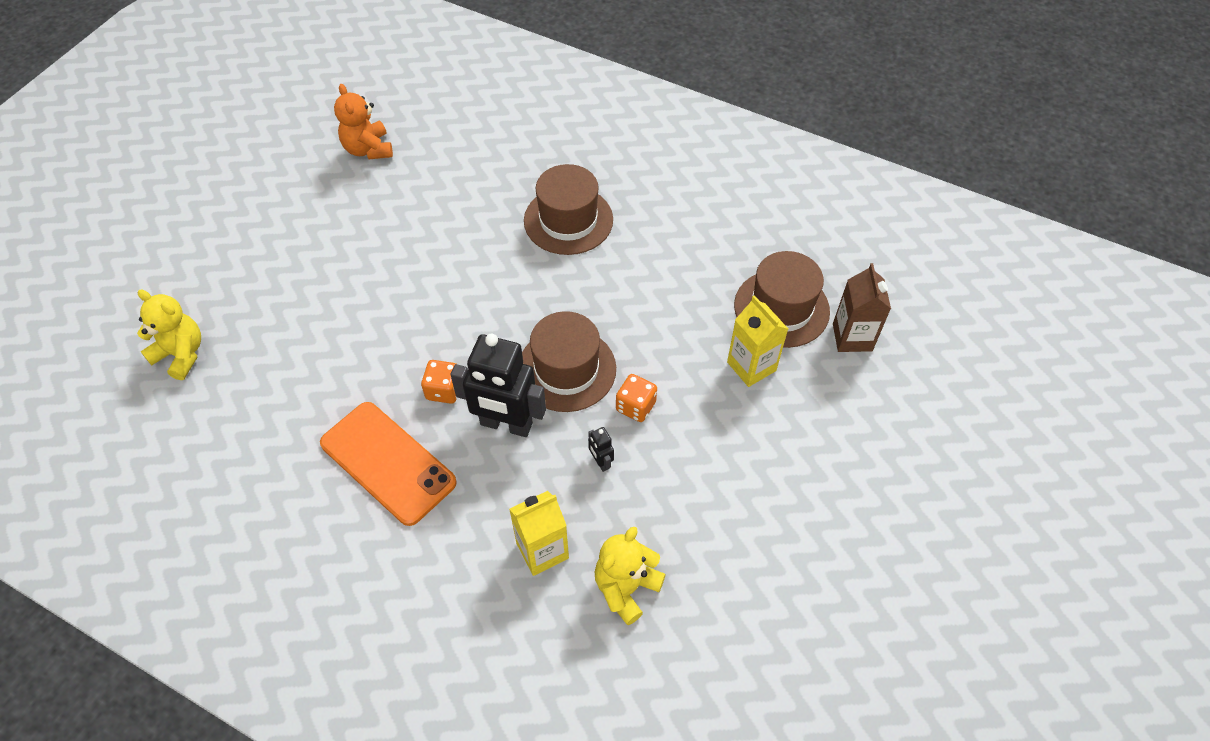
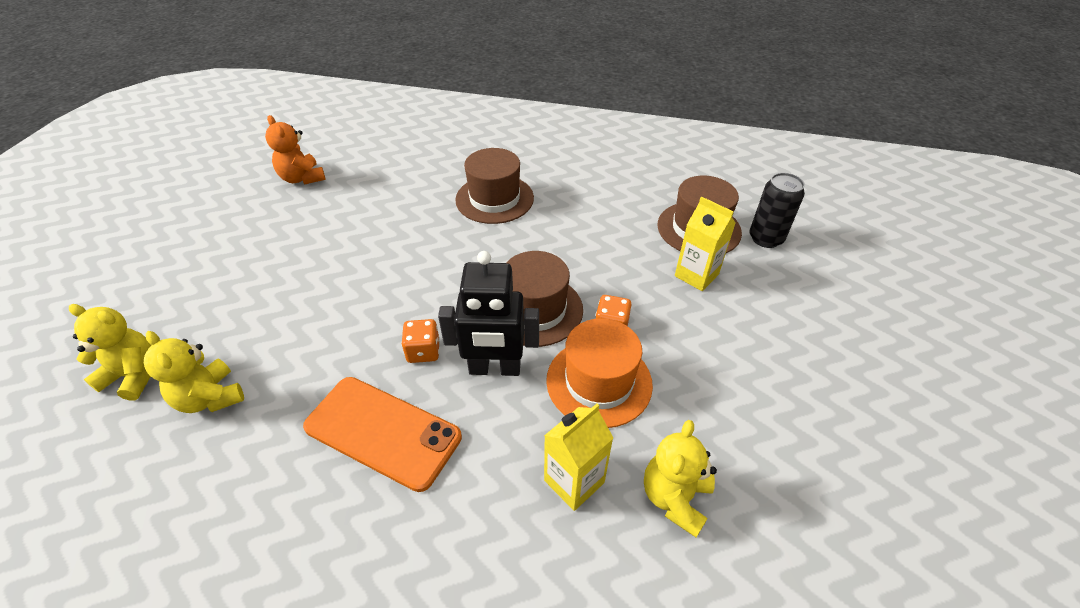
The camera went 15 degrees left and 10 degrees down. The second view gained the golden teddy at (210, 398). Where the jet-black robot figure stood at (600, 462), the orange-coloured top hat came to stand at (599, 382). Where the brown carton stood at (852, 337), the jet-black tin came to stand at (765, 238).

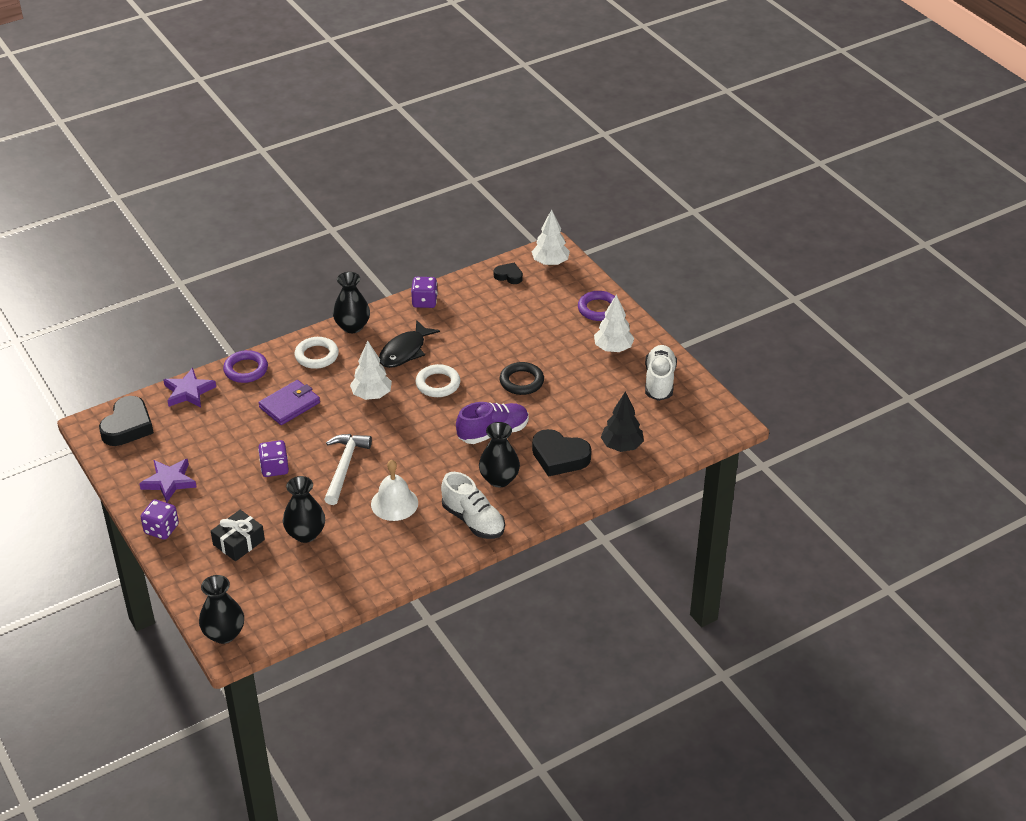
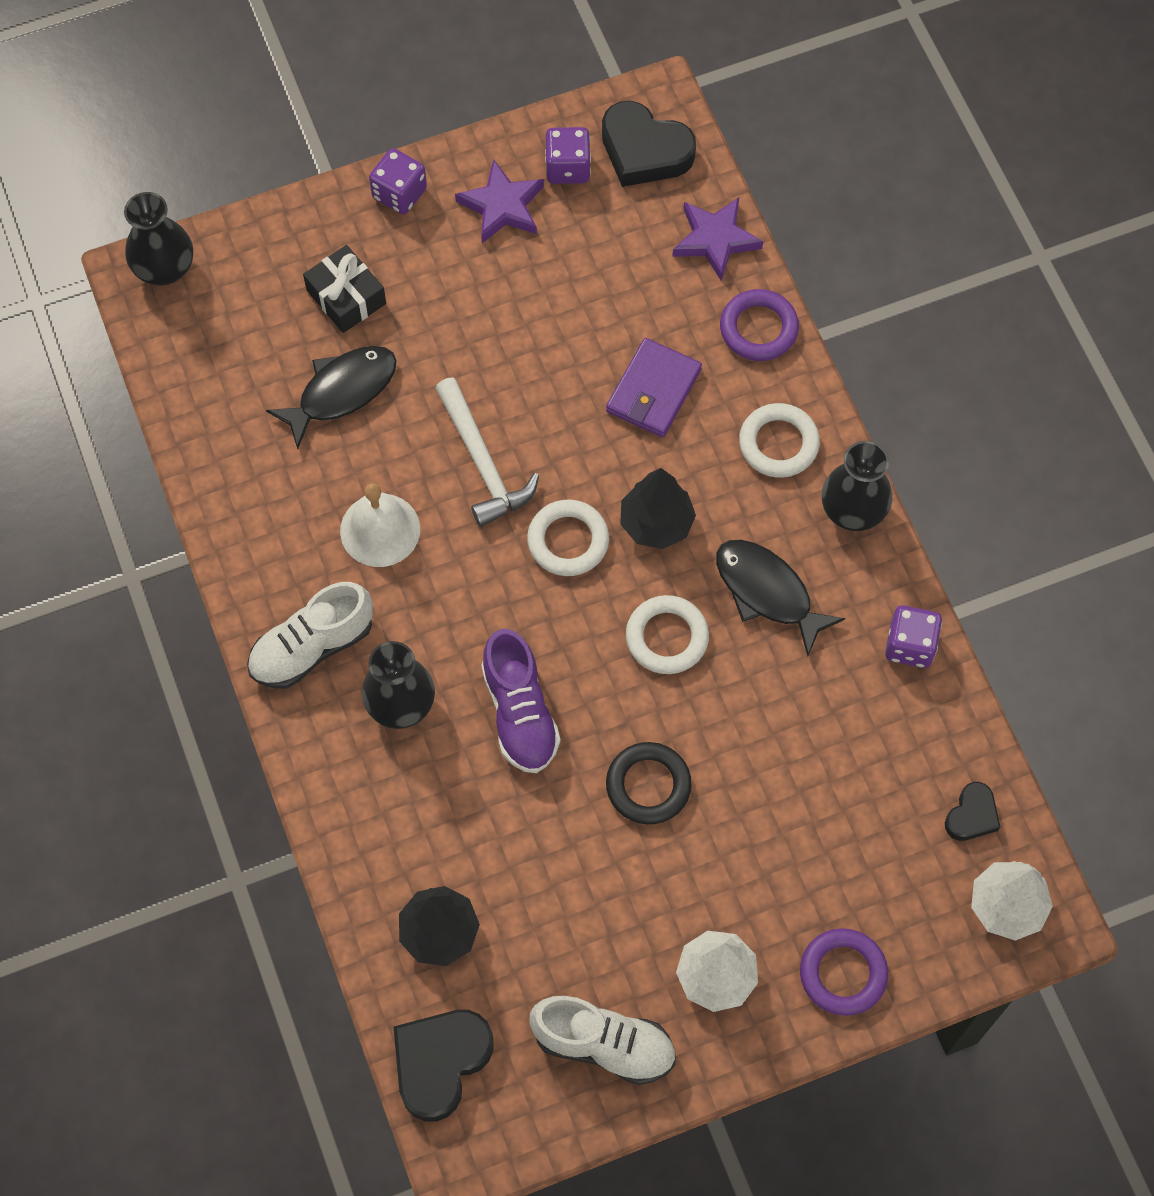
The camera went 100 degrees right and 25 degrees up. The second view gained the white torus at (568, 541). The royal purple dice ended up elsewhere, having gone from (274, 468) to (568, 167). The jet-black heart ended up elsewhere, having gone from (559, 457) to (440, 1063). Where the jet-black tall vase stood at (305, 534), the jet-black fish figure came to stand at (341, 392). What was the white toy tree at (372, 395) turned into the jet-black toy tree at (656, 523). The royal purple card wallet at (289, 405) ended up facing another way, 60 degrees clockwise from before. The white hammer at (345, 467) ended up facing another way, 45 degrees clockwise from before.

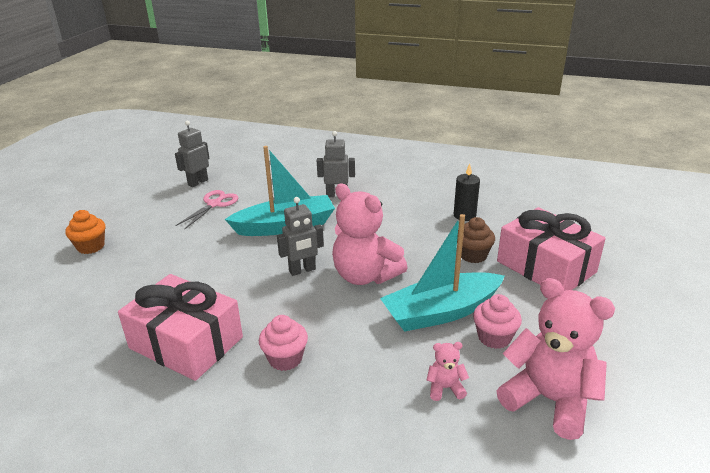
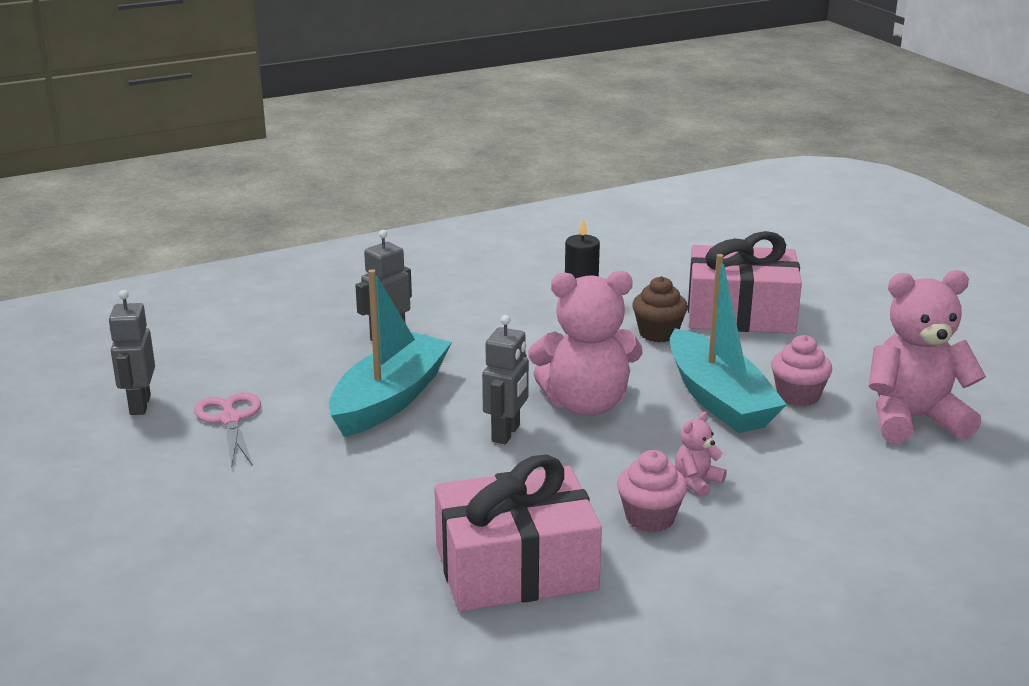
The camera went 45 degrees left and 5 degrees down. The second view lost the orange-coloured cupcake at (91, 247). The rose-pink teddy ended up elsewhere, having gone from (445, 388) to (697, 482). The aqua boat at (441, 312) ended up facing another way, 45 degrees counterclockwise from before.

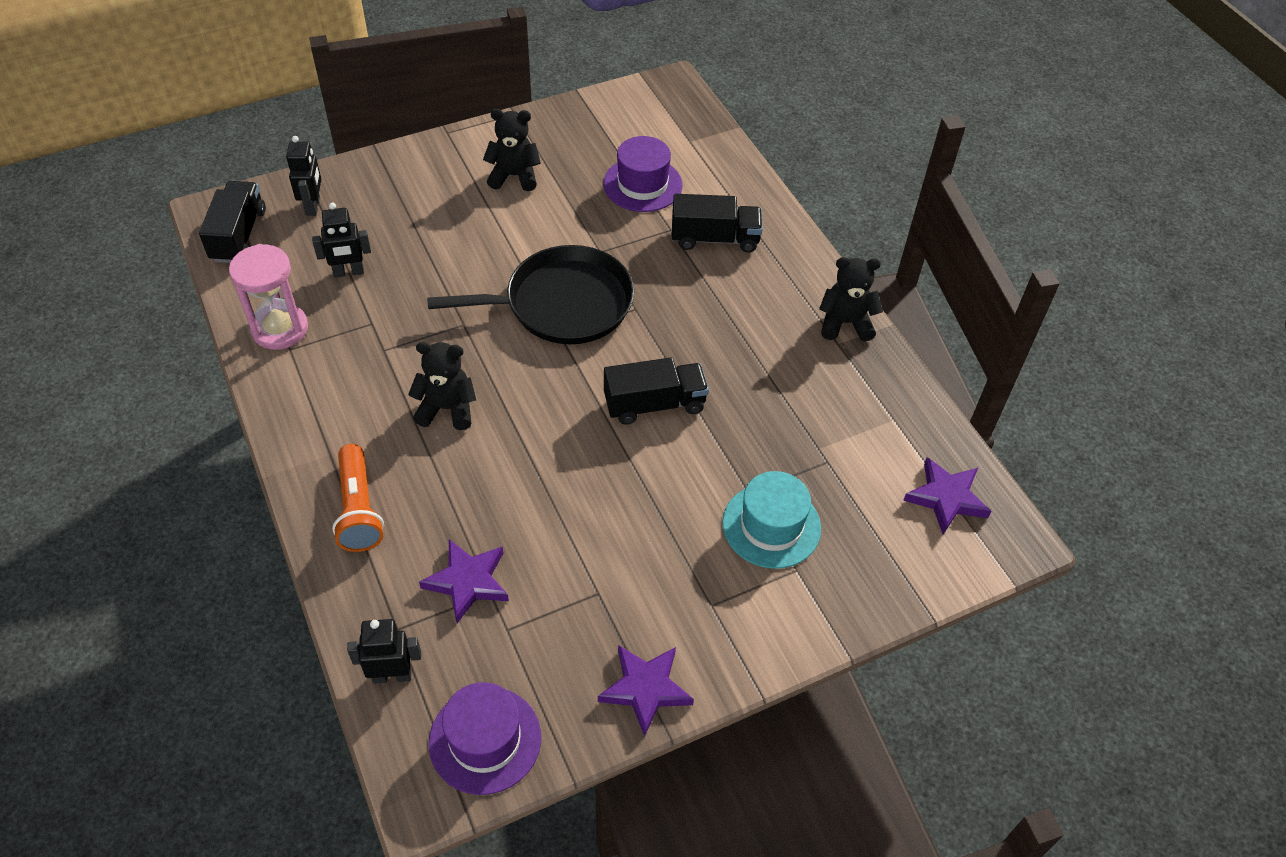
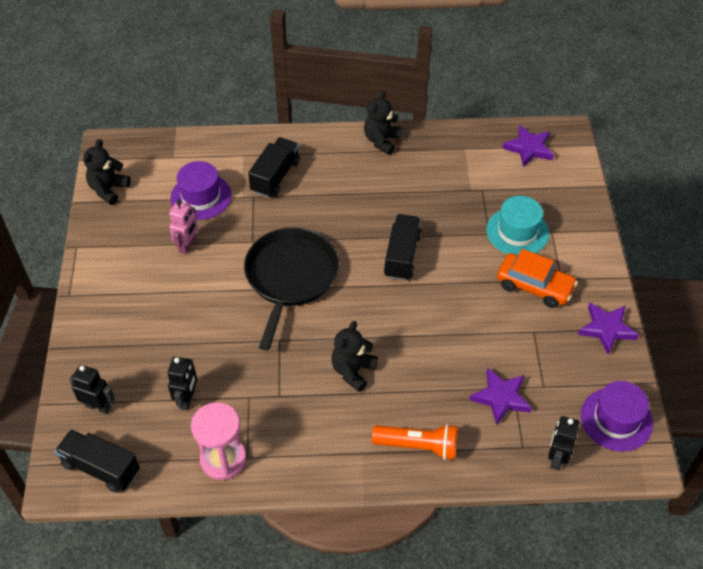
The camera went 65 degrees left and 0 degrees up. The second view gained the rose-pink robot figure at (188, 245). The second view gained the orange-coloured car at (534, 286). The jet-black teddy ended up elsewhere, having gone from (514, 176) to (108, 189).

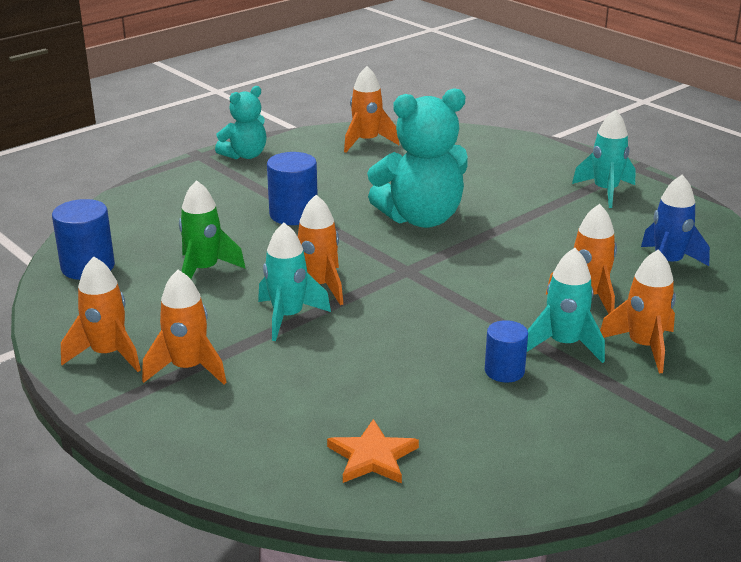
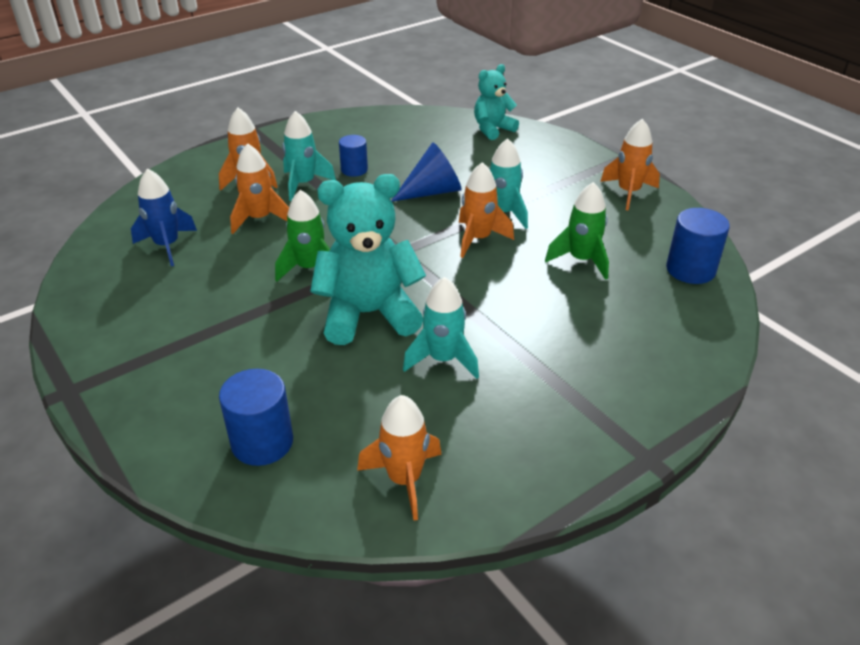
The camera went 175 degrees left and 10 degrees up. The second view lost the orange-coloured rocket at (188, 369). The second view lost the orange-coloured star shape at (372, 456). The second view gained the leaf-green rocket at (310, 268). The second view gained the royal blue cone shape at (432, 191). The aqua teddy ended up elsewhere, having gone from (245, 155) to (492, 129). The royal blue solid cylinder ended up elsewhere, having gone from (293, 214) to (262, 442). The aqua rocket ended up elsewhere, having gone from (605, 191) to (443, 359).

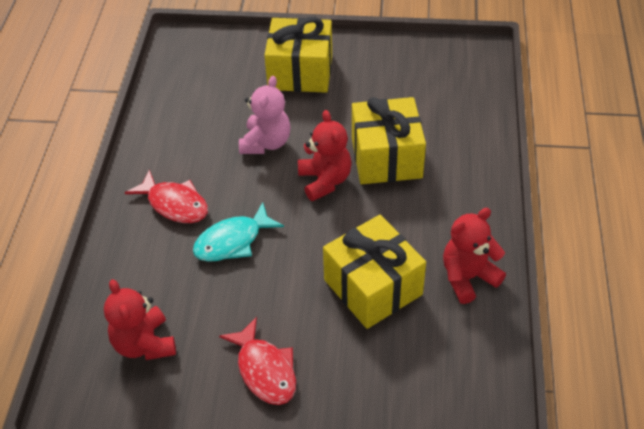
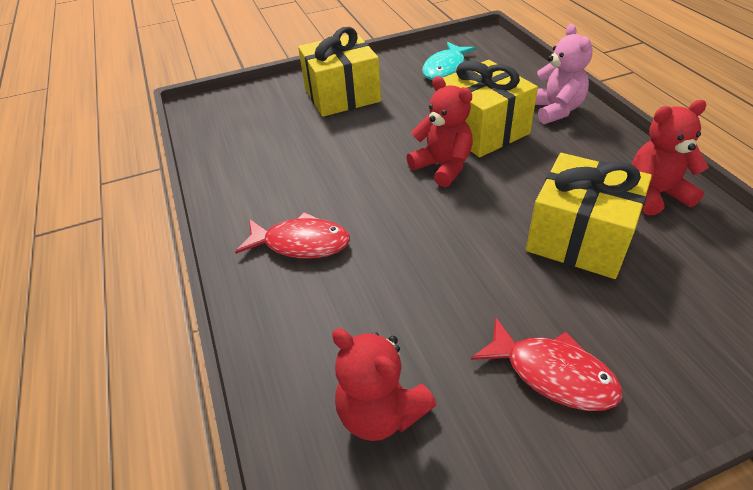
The camera went 25 degrees left and 5 degrees down. The aqua fish figure ended up elsewhere, having gone from (233, 241) to (446, 68). The rose-pink teddy ended up elsewhere, having gone from (266, 143) to (555, 110). The red teddy at (468, 277) ended up facing another way, 45 degrees clockwise from before.

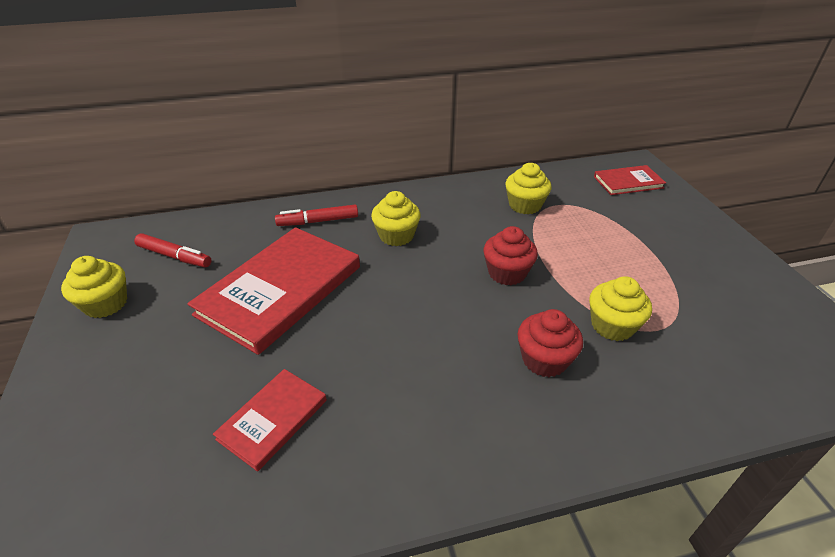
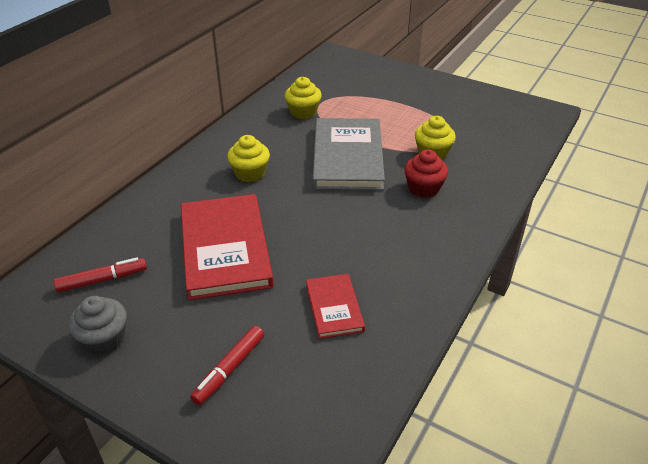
The camera went 45 degrees left and 0 degrees up. The second view lost the red book at (628, 182). The red marker ended up elsewhere, having gone from (318, 221) to (229, 369). Where the red cupcake stood at (507, 273), the ash-grey book came to stand at (347, 157). What was the golden cupcake at (106, 304) turned into the ash-grey cupcake at (104, 339).

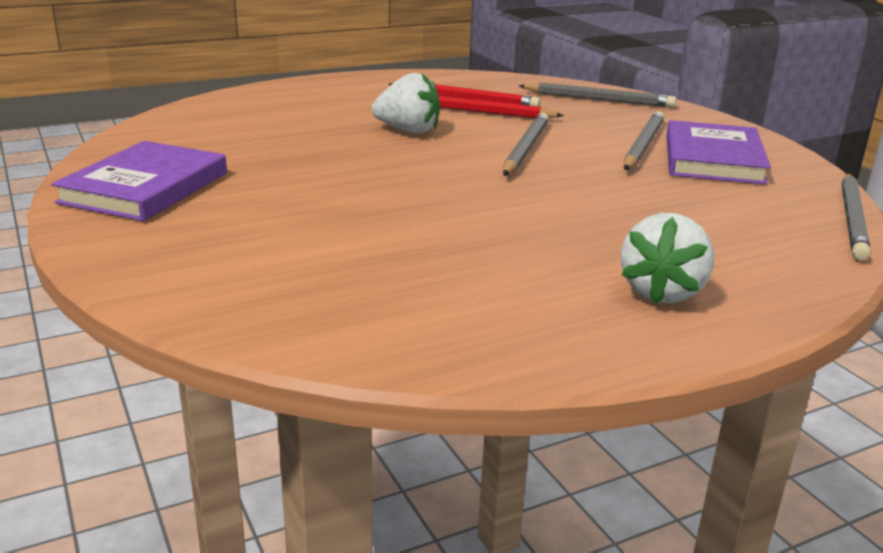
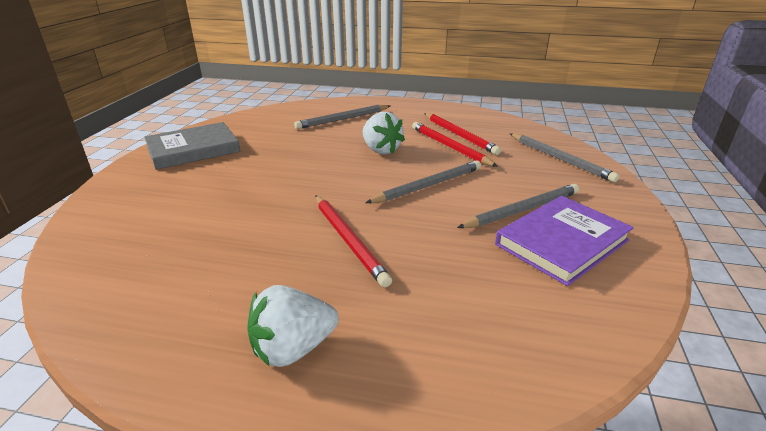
The camera went 40 degrees right and 5 degrees up. The second view gained the red lead pencil at (348, 240). The ash-grey lead pencil ended up elsewhere, having gone from (852, 219) to (343, 119). What was the royal purple book at (145, 188) turned into the ash-grey book at (193, 149).

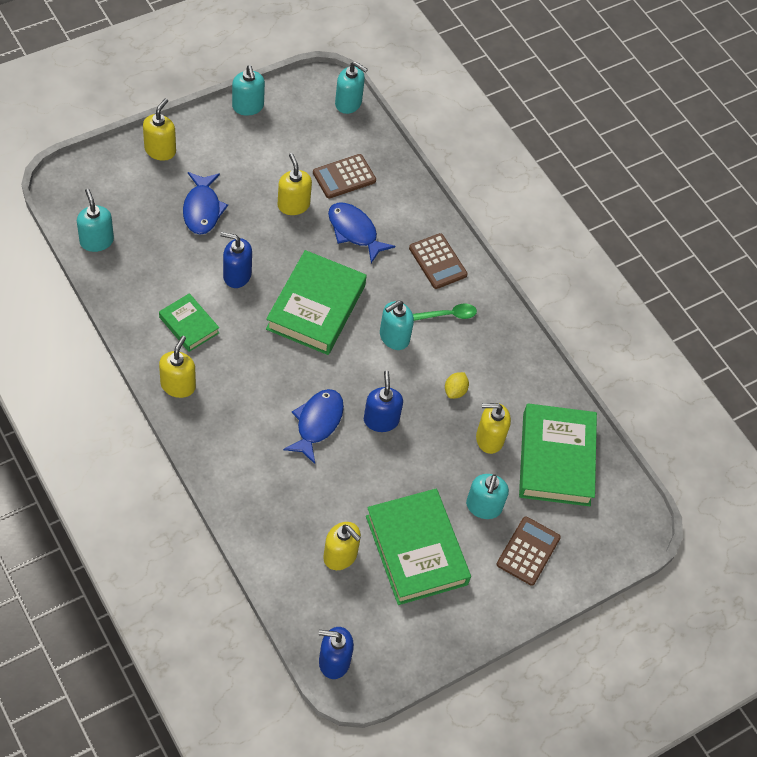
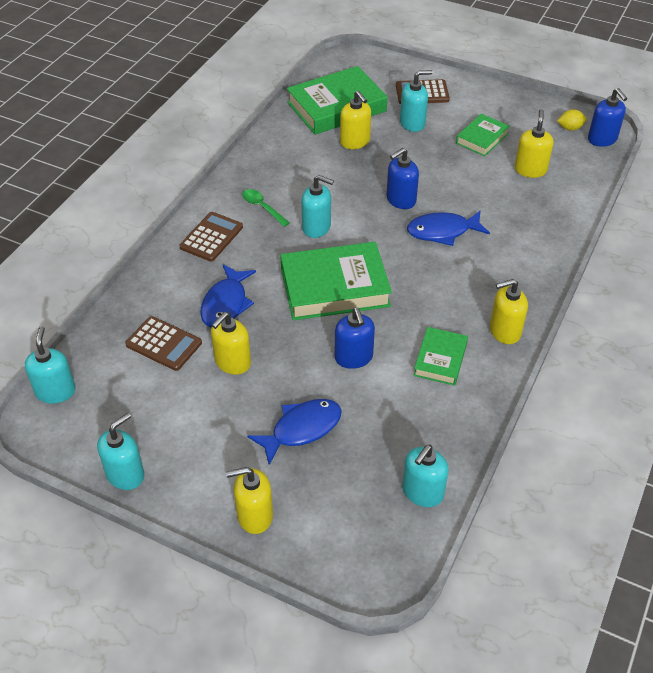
The camera went 115 degrees left and 10 degrees down. The golden citrus fruit ended up elsewhere, having gone from (455, 391) to (570, 128). The size of the leaf-green book at (416, 550) changed by a factor of 0.54.

